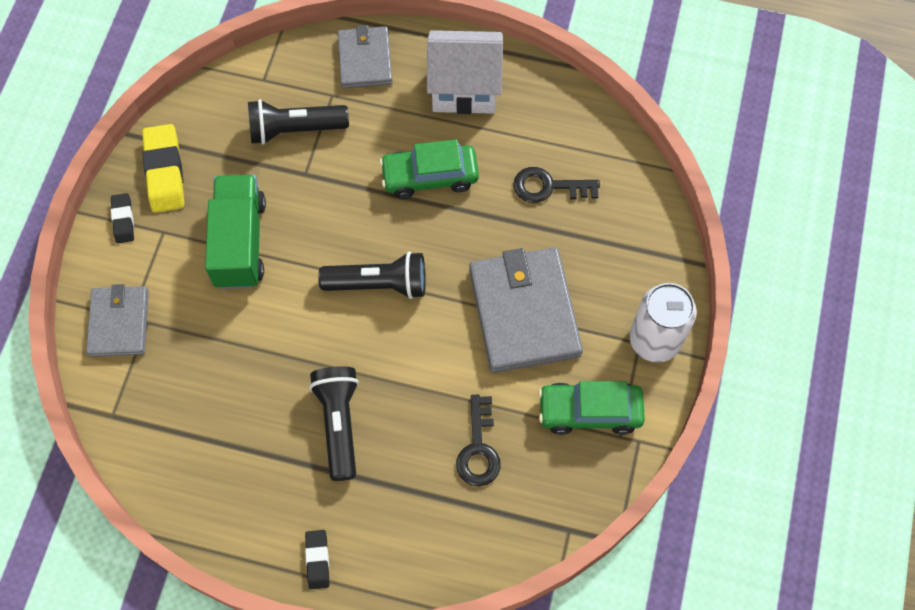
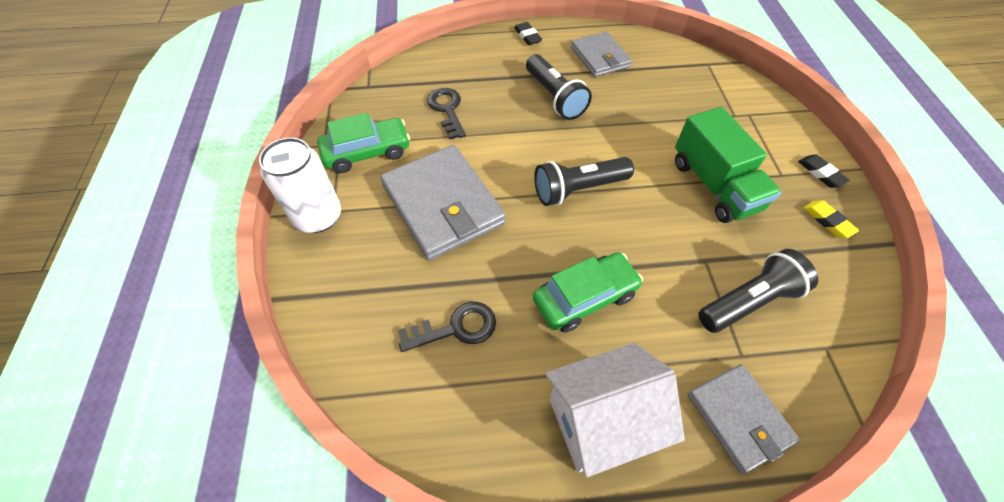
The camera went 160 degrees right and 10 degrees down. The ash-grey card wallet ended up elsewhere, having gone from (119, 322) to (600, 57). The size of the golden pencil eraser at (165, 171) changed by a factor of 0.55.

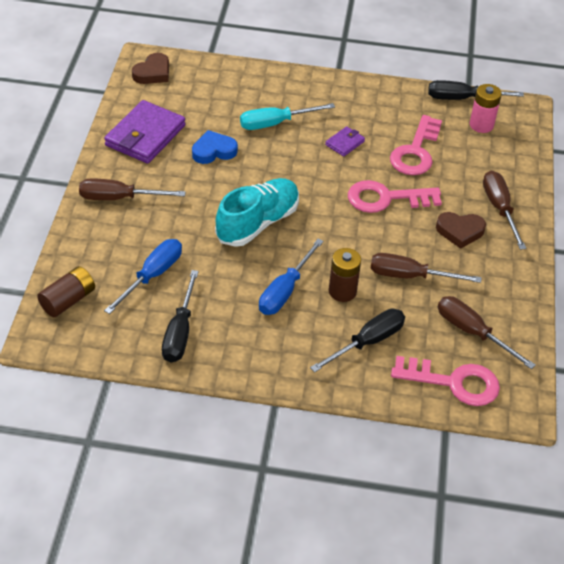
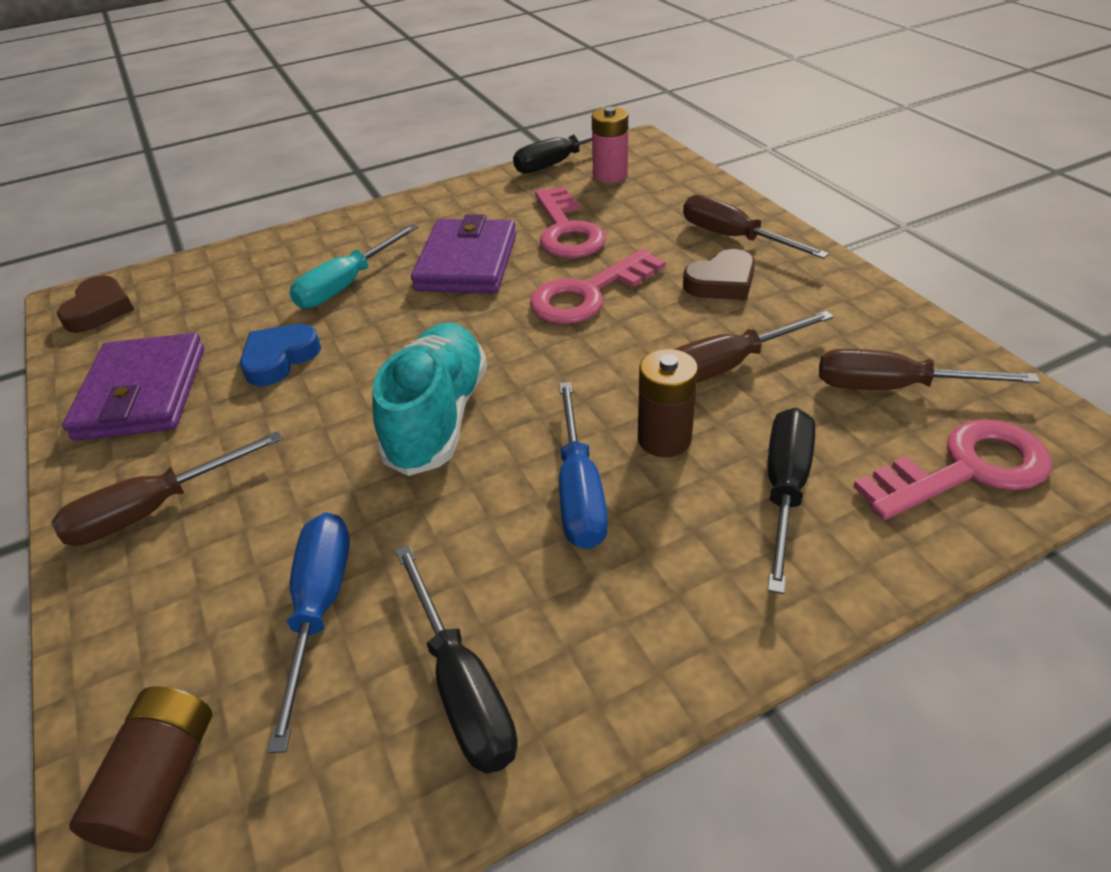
The camera went 30 degrees left and 5 degrees down. The size of the royal purple card wallet at (344, 143) changed by a factor of 2.09.

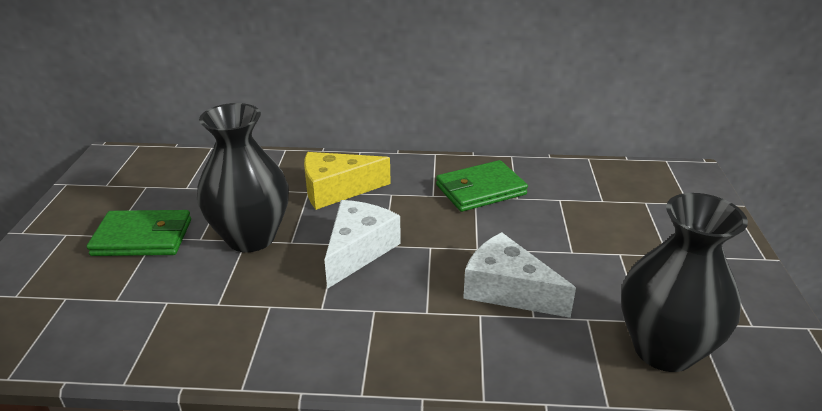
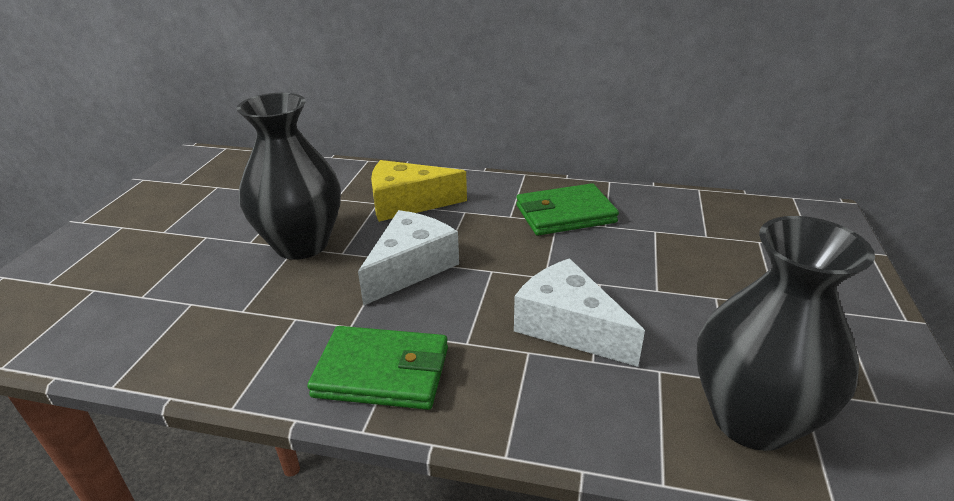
The camera went 10 degrees right and 0 degrees up. The leaf-green card wallet ended up elsewhere, having gone from (143, 237) to (382, 372).

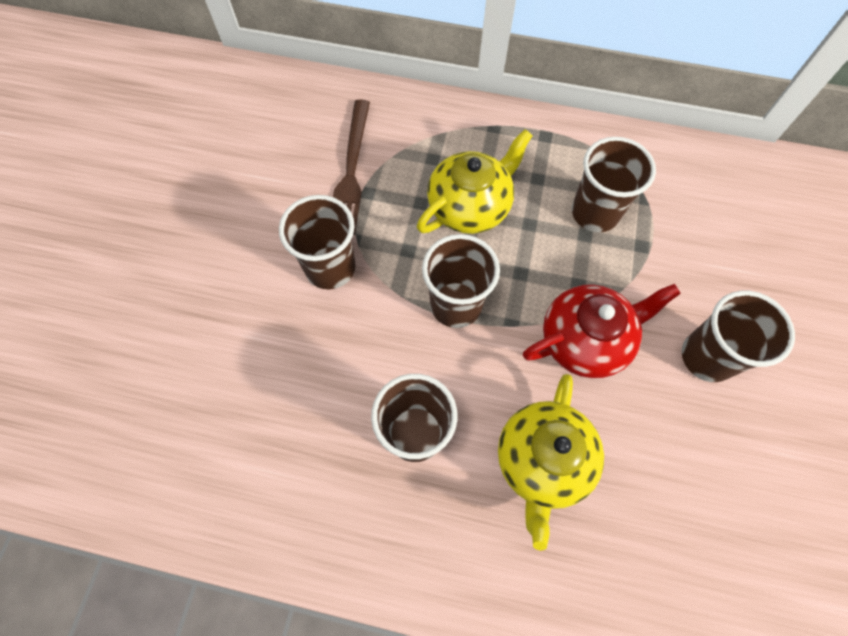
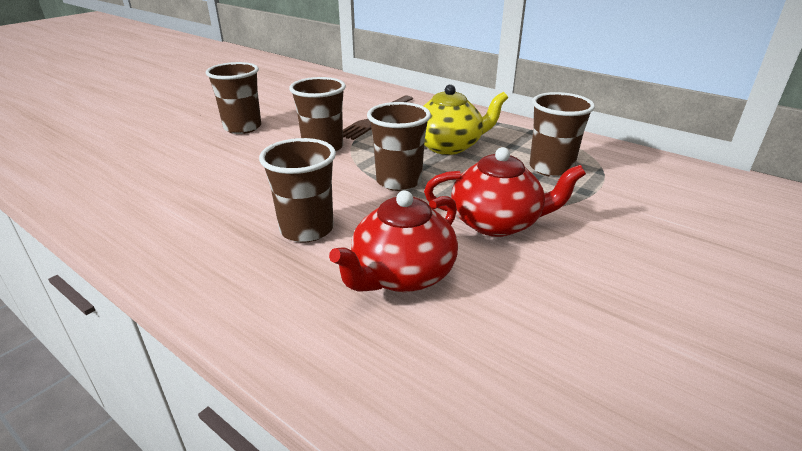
The camera went 25 degrees right and 35 degrees down. The brown beaker ended up elsewhere, having gone from (707, 357) to (242, 127). What was the golden tea pot at (542, 461) turned into the red tea pot at (401, 275).

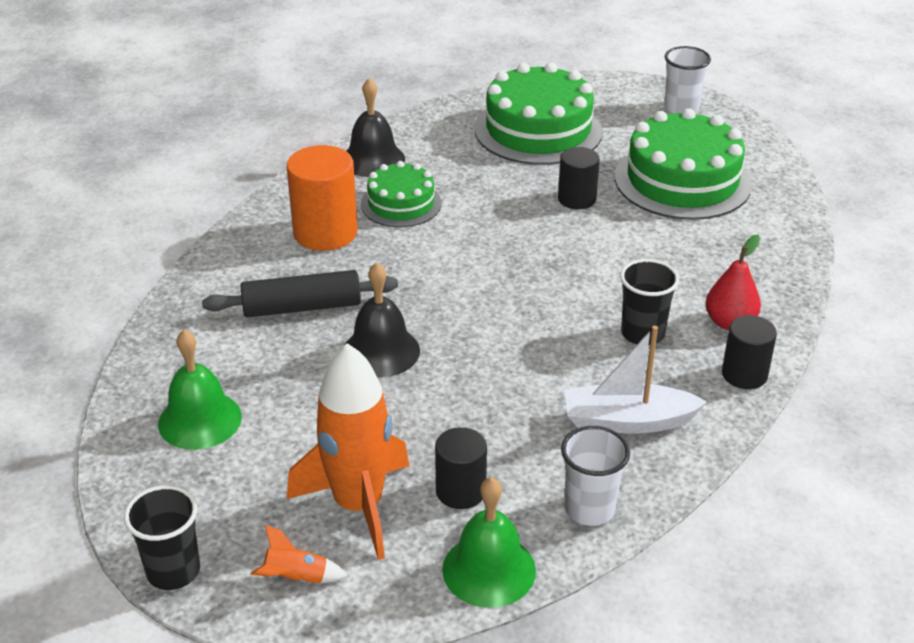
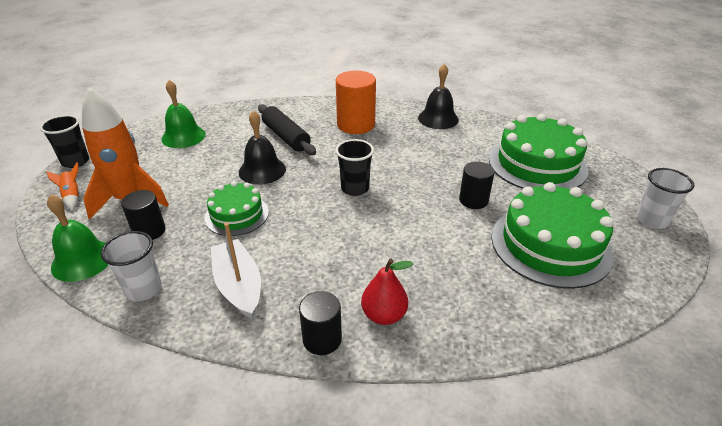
The camera went 65 degrees right and 0 degrees up. The leaf-green gateau ended up elsewhere, having gone from (401, 204) to (237, 215). The jet-black beaker ended up elsewhere, having gone from (642, 333) to (355, 188).

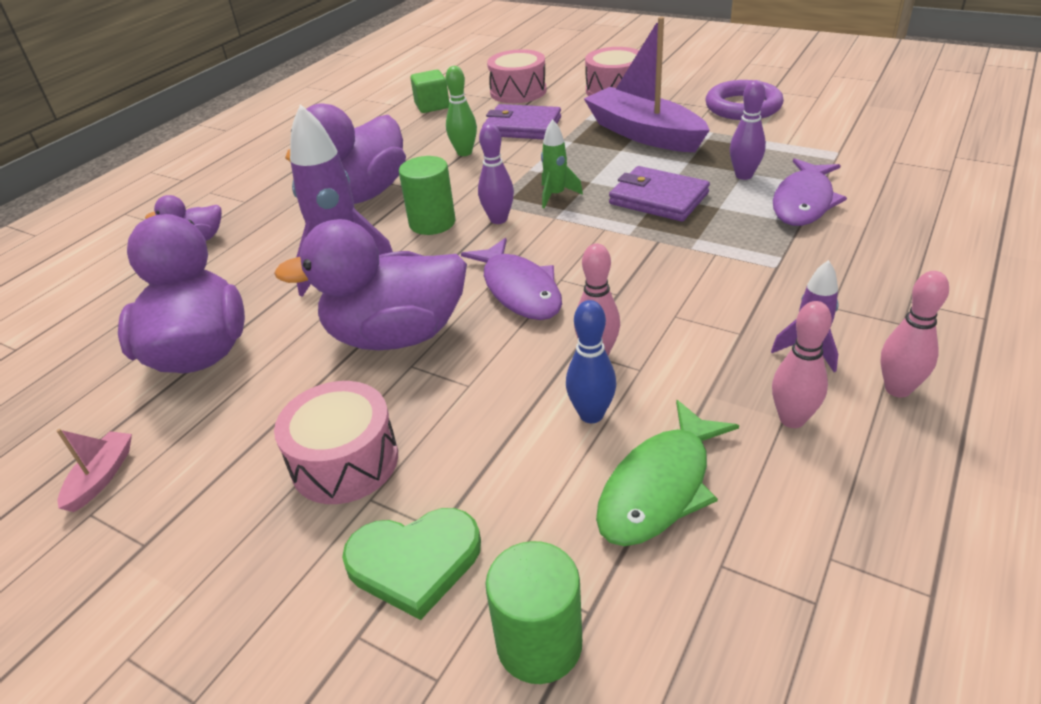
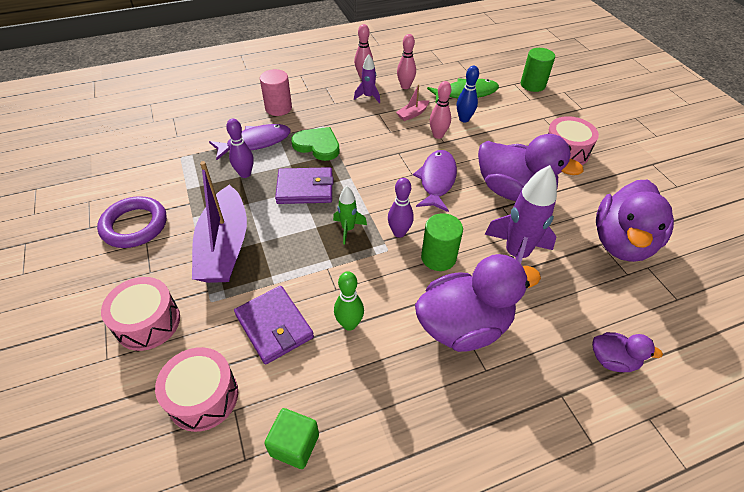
The camera went 145 degrees left and 10 degrees up. The second view gained the rose-pink solid cylinder at (278, 108). The rose-pink boat ended up elsewhere, having gone from (101, 477) to (412, 114). The leaf-green heart ended up elsewhere, having gone from (414, 561) to (317, 145). The royal purple card wallet at (658, 198) ended up facing another way, 75 degrees counterclockwise from before.

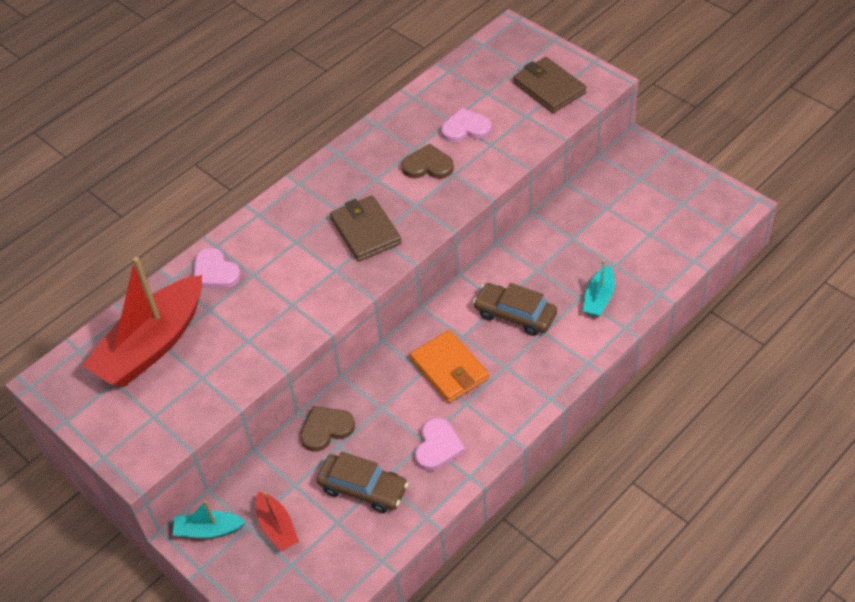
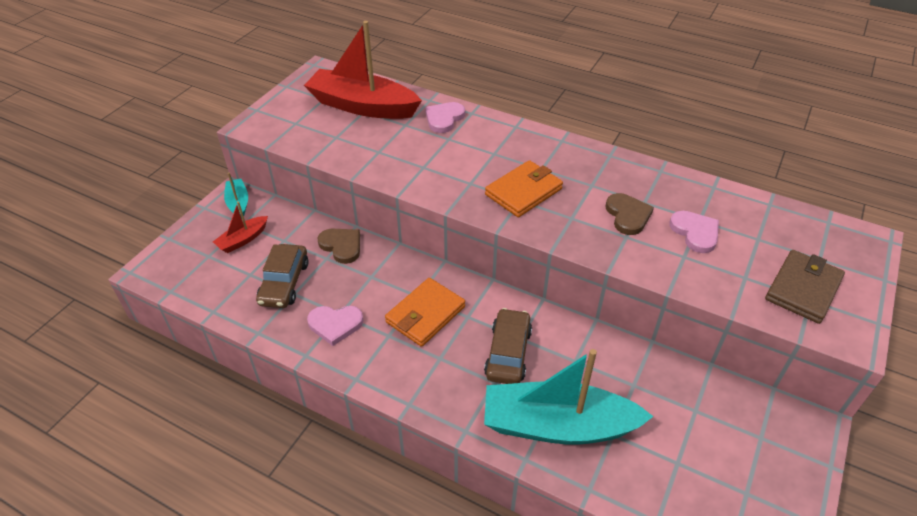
The camera went 70 degrees right and 5 degrees down. What was the brown card wallet at (366, 231) turned into the orange-coloured card wallet at (523, 192). The size of the aqua boat at (599, 298) changed by a factor of 2.16.

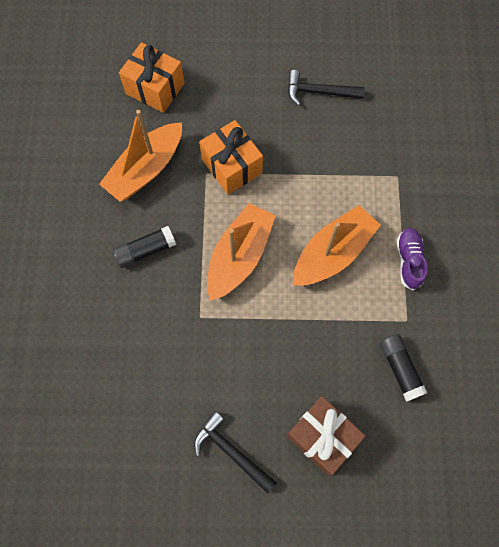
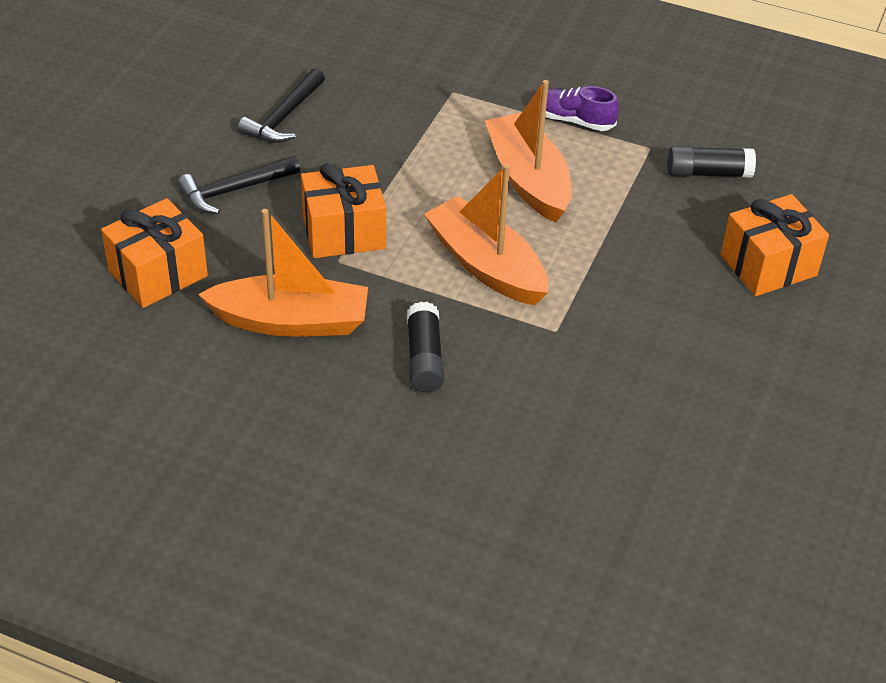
The camera went 70 degrees left and 25 degrees down. The jet-black hammer ended up elsewhere, having gone from (231, 452) to (234, 190). What was the brown wrapped gift at (322, 436) turned into the orange-coloured wrapped gift at (768, 265). The orange-coloured boat at (146, 169) ended up facing another way, 60 degrees counterclockwise from before.

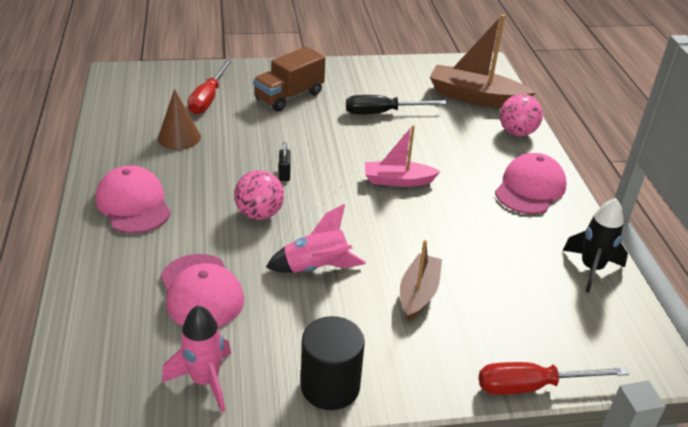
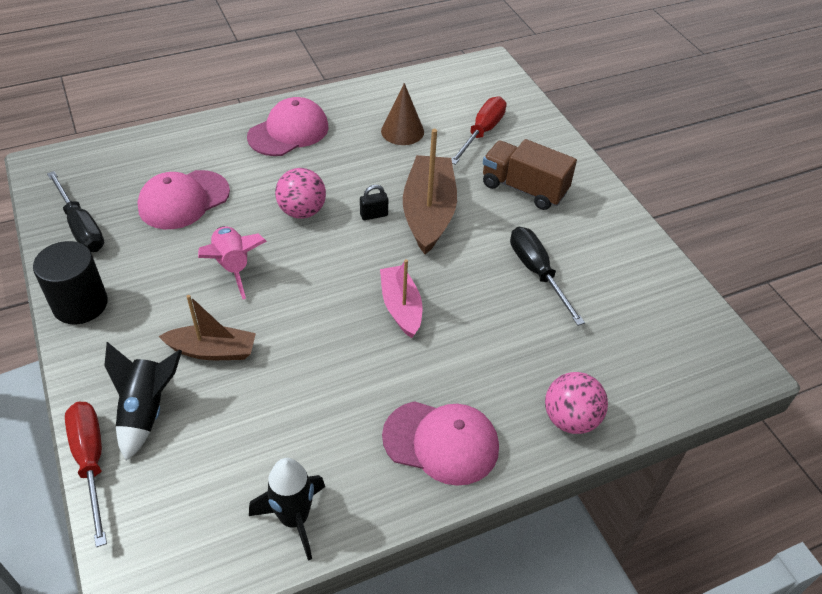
The camera went 75 degrees right and 10 degrees up. The second view gained the jet-black rocket at (146, 411). The brown boat ended up elsewhere, having gone from (475, 97) to (429, 213). Where the rose-pink rocket stood at (205, 381), the jet-black flat screwdriver came to stand at (81, 227). The red flat screwdriver at (208, 99) ended up facing another way, 120 degrees clockwise from before.

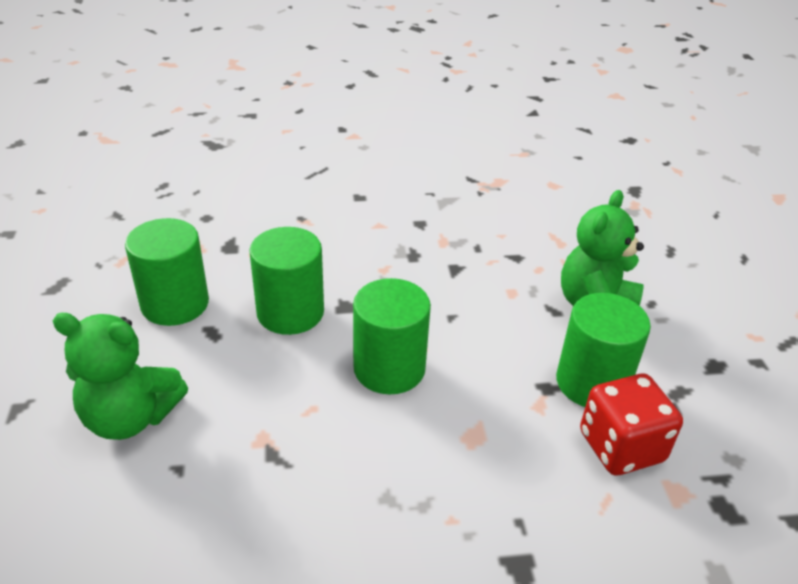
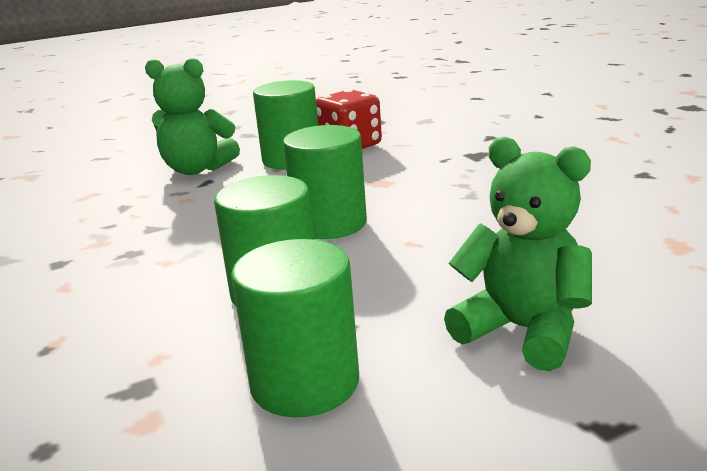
The camera went 105 degrees left and 15 degrees down. The leaf-green teddy at (130, 417) ended up facing another way, 45 degrees counterclockwise from before.

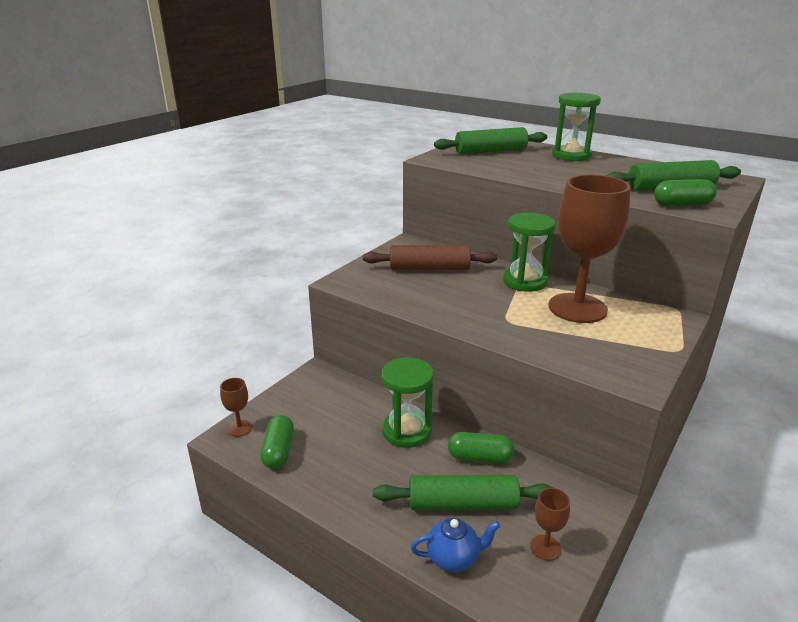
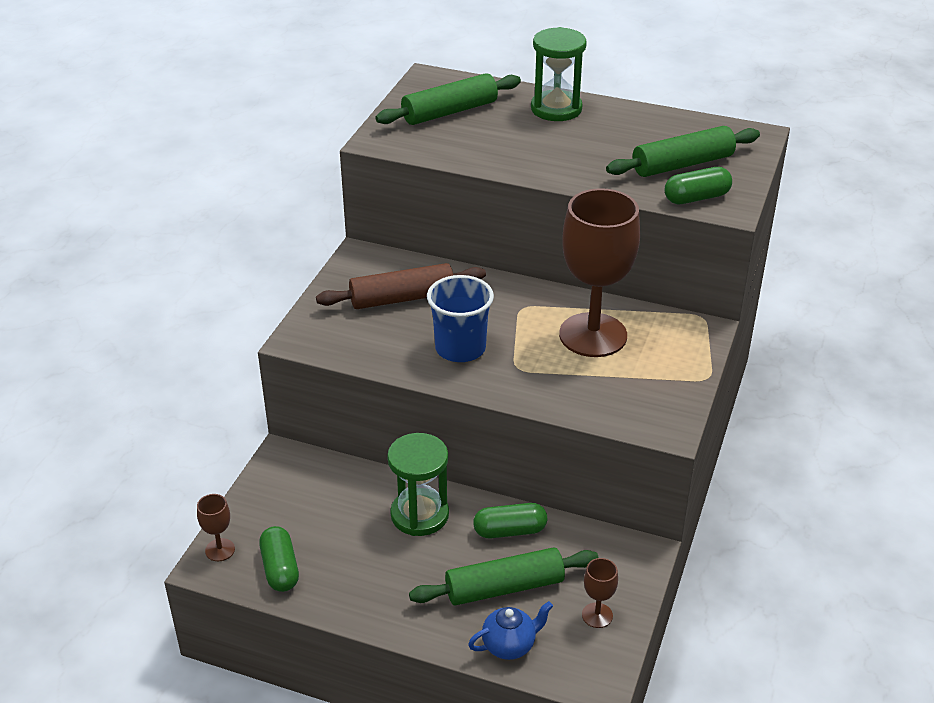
The camera went 15 degrees left and 10 degrees up. The second view lost the leaf-green sandglass at (525, 281). The second view gained the royal blue beaker at (460, 348).

